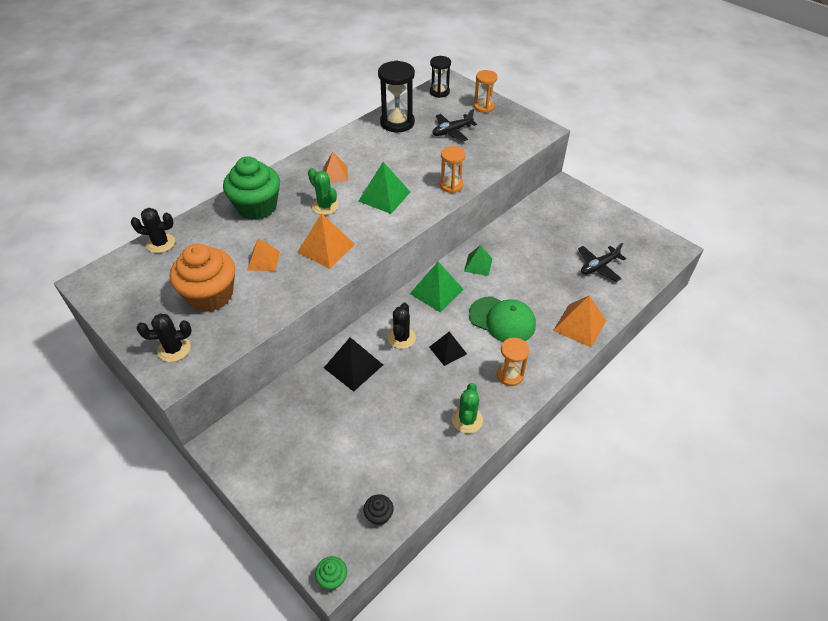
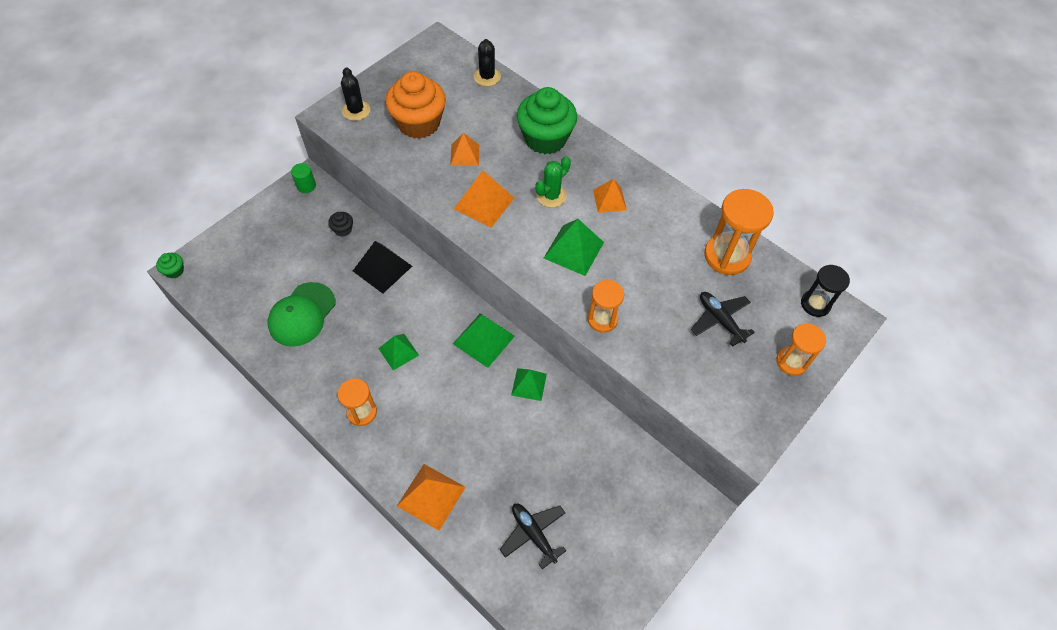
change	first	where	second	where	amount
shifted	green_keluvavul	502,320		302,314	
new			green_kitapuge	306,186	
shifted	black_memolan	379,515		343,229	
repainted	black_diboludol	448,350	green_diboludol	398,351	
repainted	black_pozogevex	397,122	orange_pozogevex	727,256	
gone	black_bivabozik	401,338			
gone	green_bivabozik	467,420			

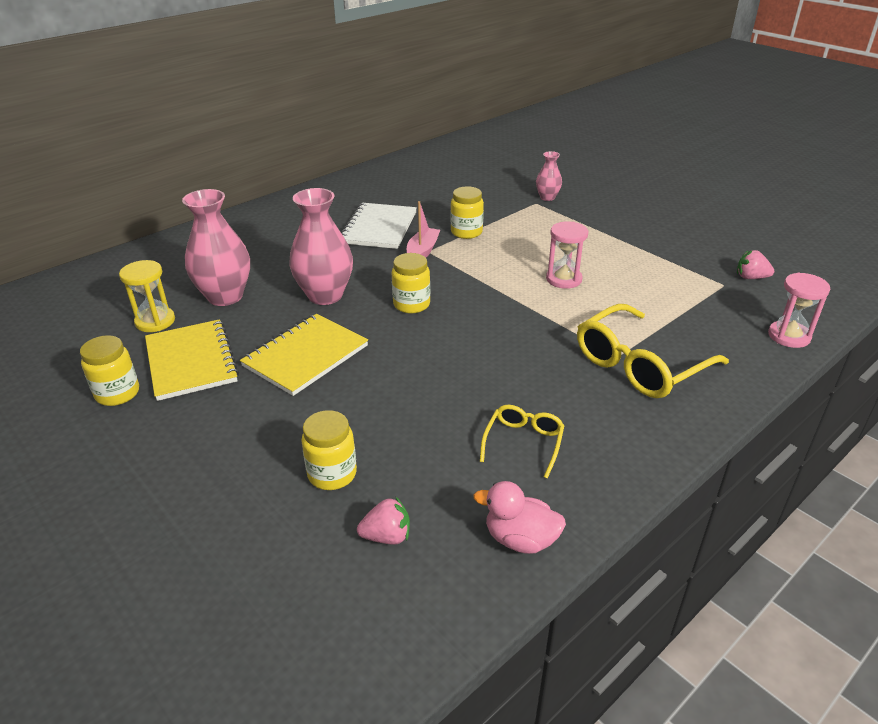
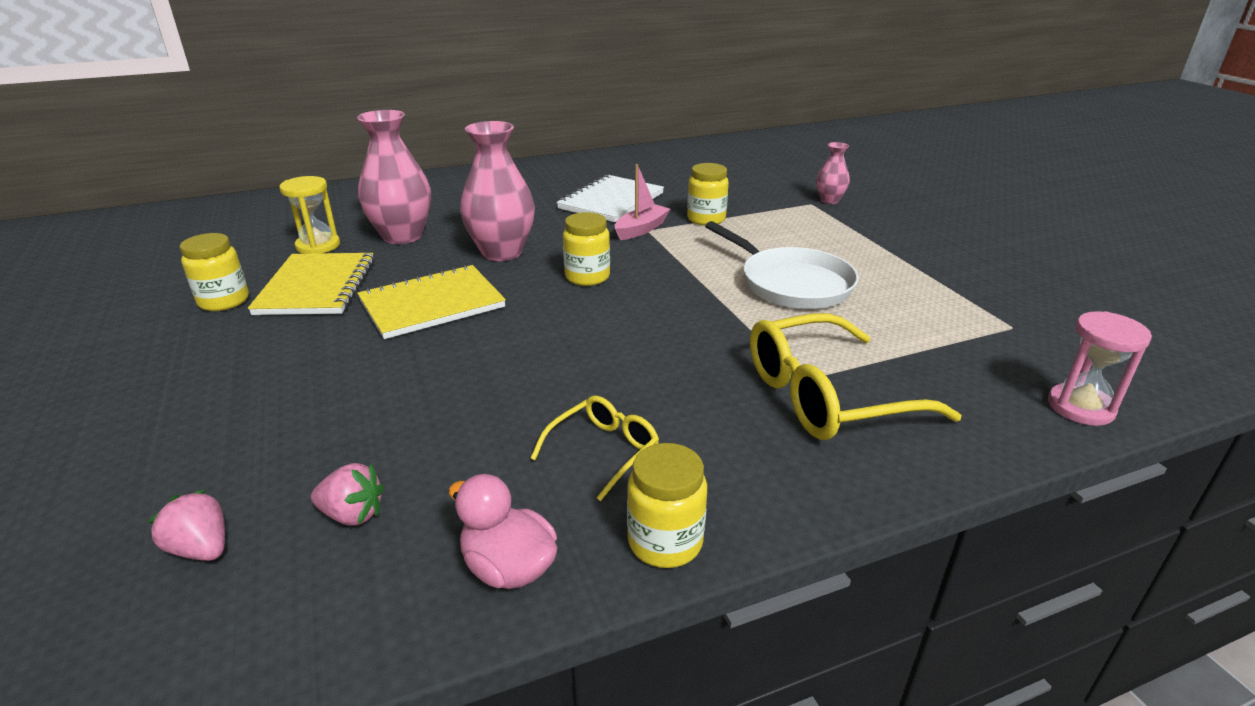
change	first	where	second	where	amount
shifted	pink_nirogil	751,277		201,548	
shifted	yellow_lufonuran	332,474		665,542	
swapped	pink_pozogevex	564,279	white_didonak	790,283	

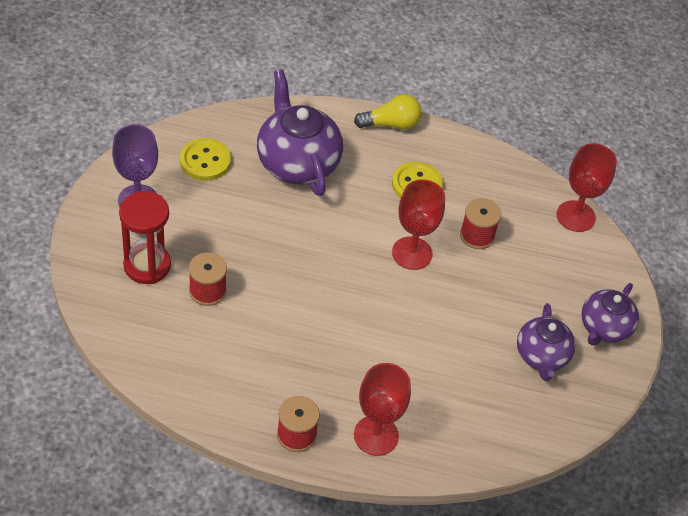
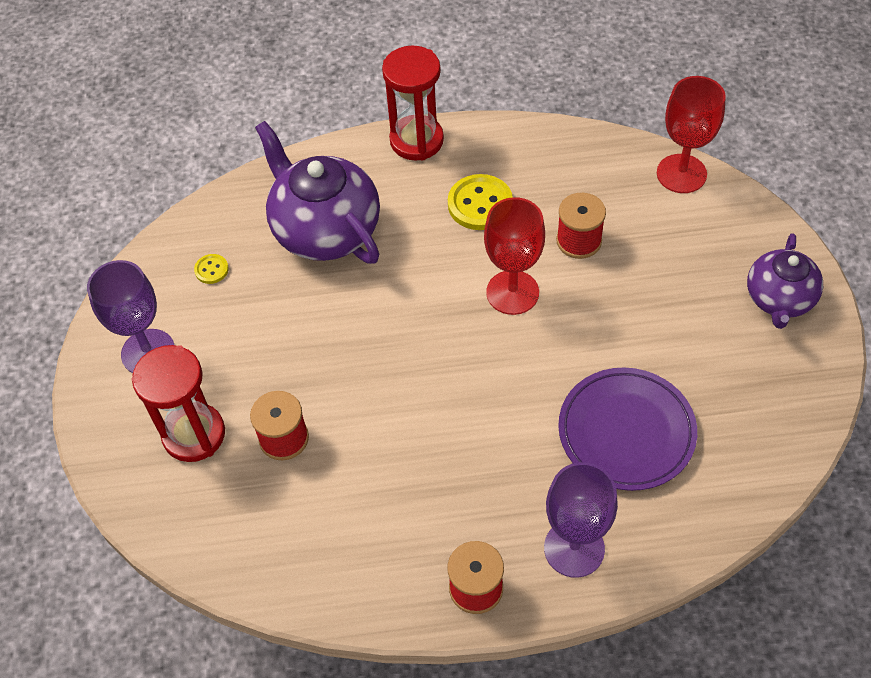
change	first	where	second	where	amount
scaled	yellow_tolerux	205,161		211,270	x0.51
swapped	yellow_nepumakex	391,124	red_pozogevex	416,140	
repainted	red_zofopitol	376,435	purple_zofopitol	574,548	
new			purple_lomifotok	626,432	
gone	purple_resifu	542,356			

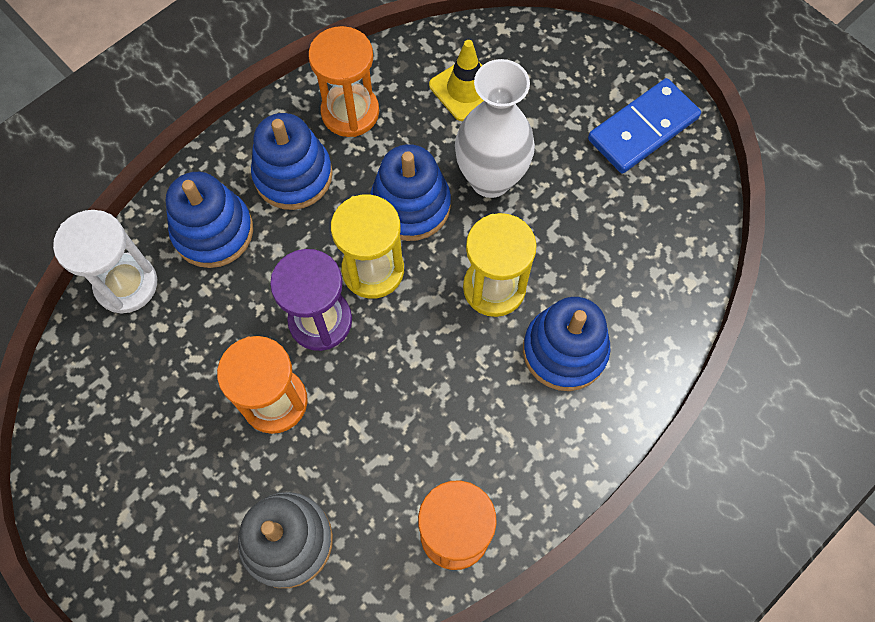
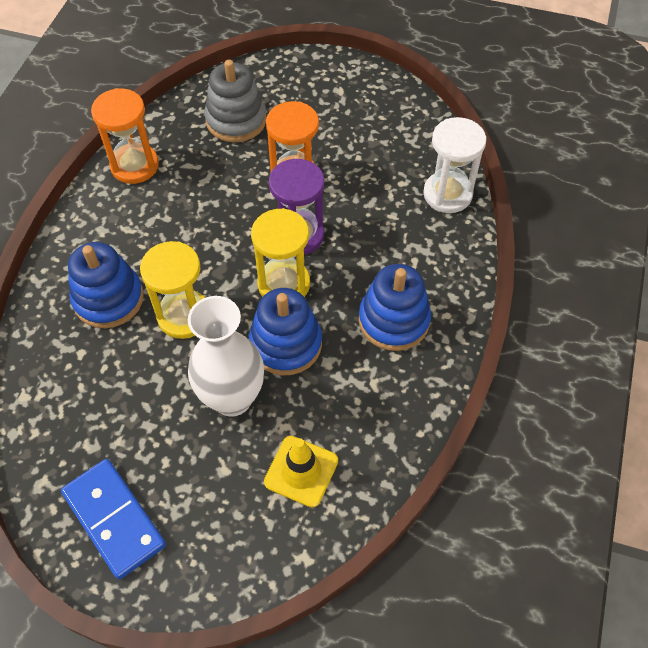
change	first	where	second	where	amount
rotated	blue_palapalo	643,129		114,519	60 degrees counterclockwise
gone	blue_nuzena	213,231			
gone	orange_pozogevex	350,112			

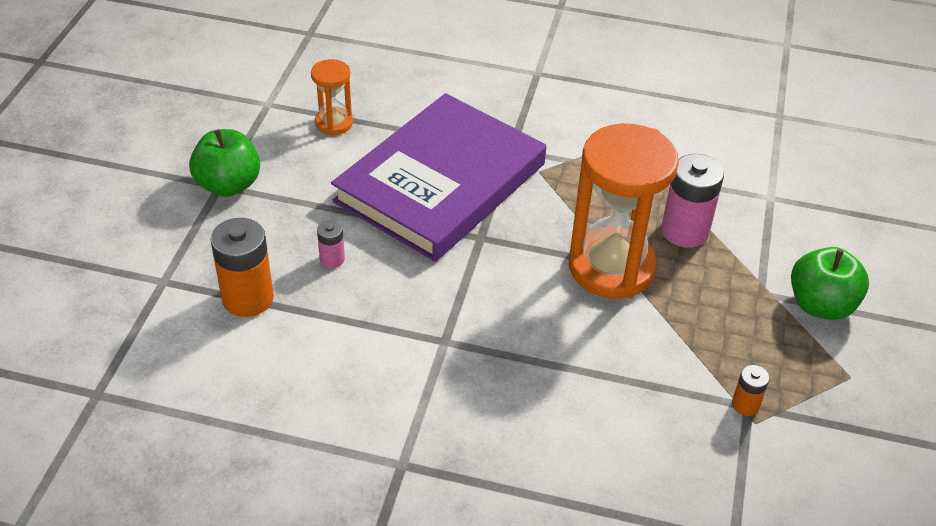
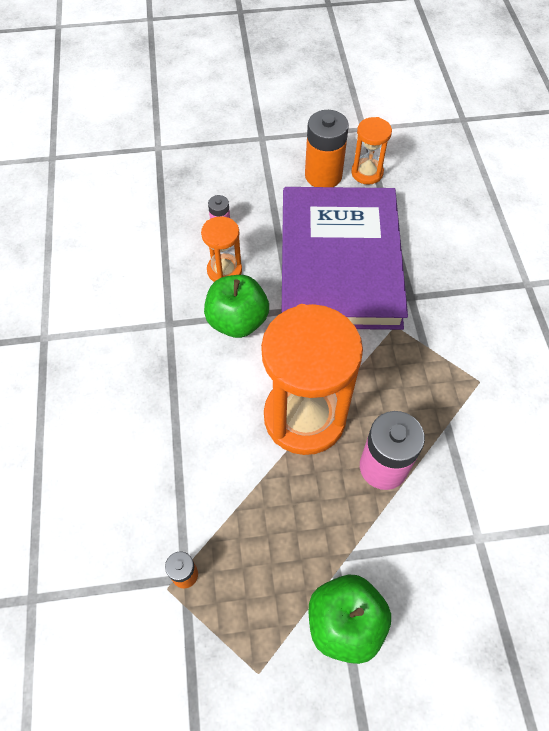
change	first	where	second	where	amount
new			orange_pozogevex	224,270	
shifted	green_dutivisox	228,185		237,321	
rotated	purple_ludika	440,182		340,262	75 degrees clockwise
shifted	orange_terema	248,298		323,175	

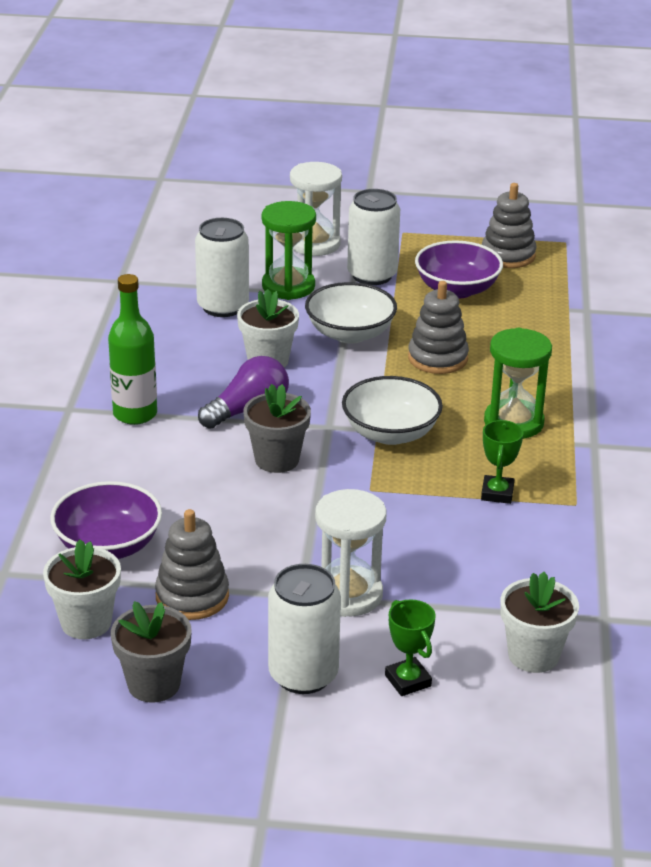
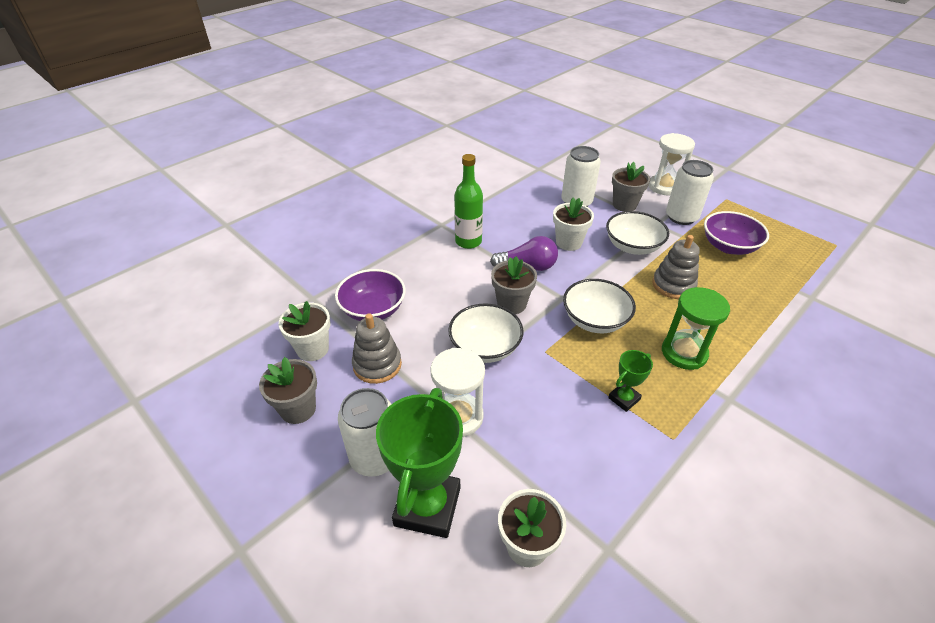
change	first	where	second	where	amount
scaled	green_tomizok	408,681		427,506	x2.05
new			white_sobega	485,347	
swapped	green_pozogevex	288,286	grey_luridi	624,205	
gone	grey_nuzena	508,255			

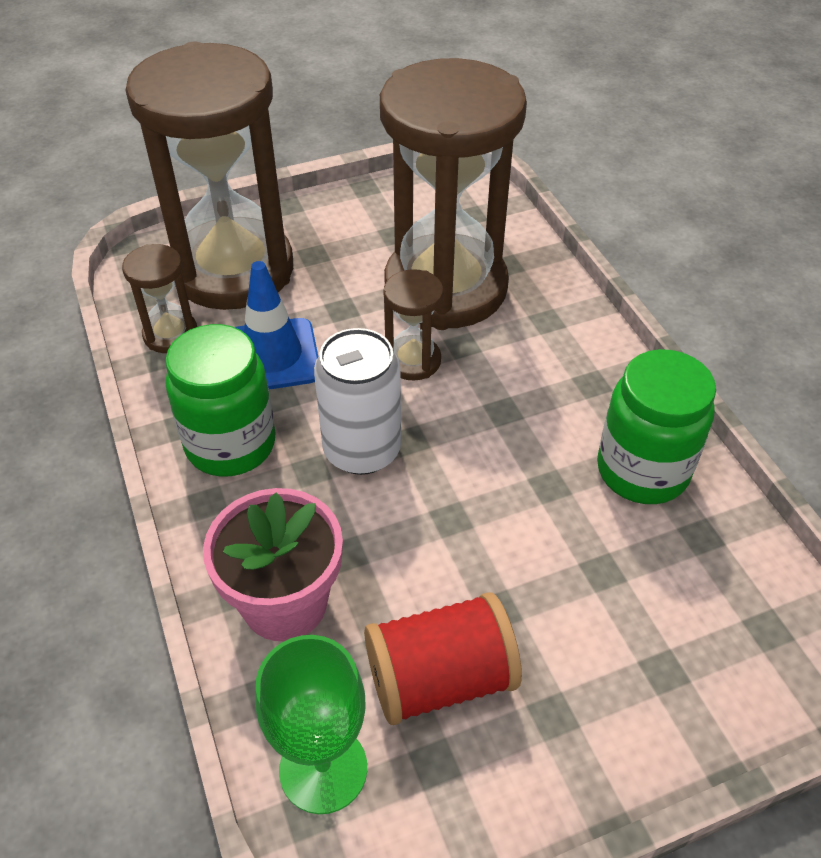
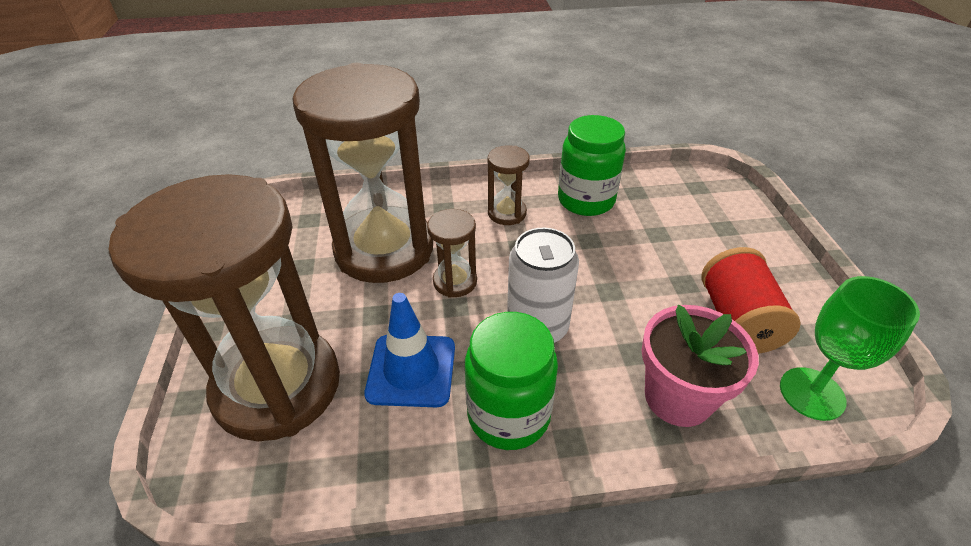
change	first	where	second	where	amount
shifted	brown_pozogevex	170,335		507,213	

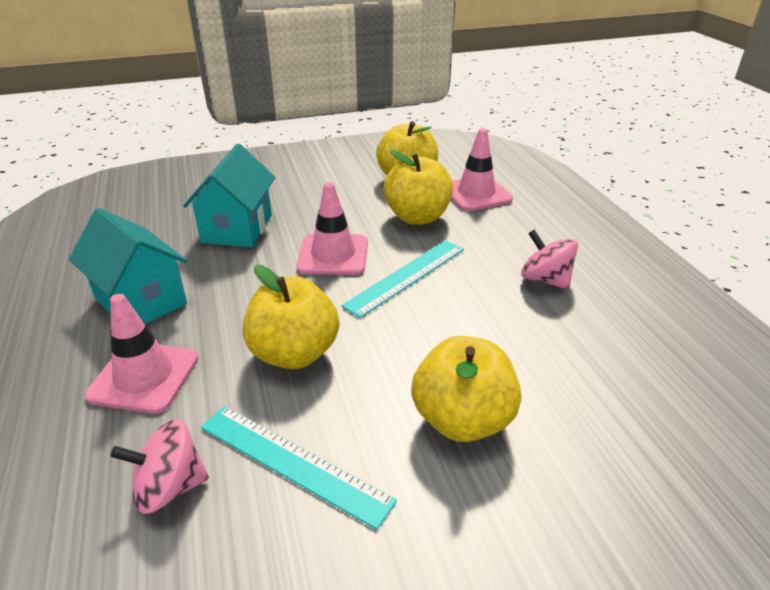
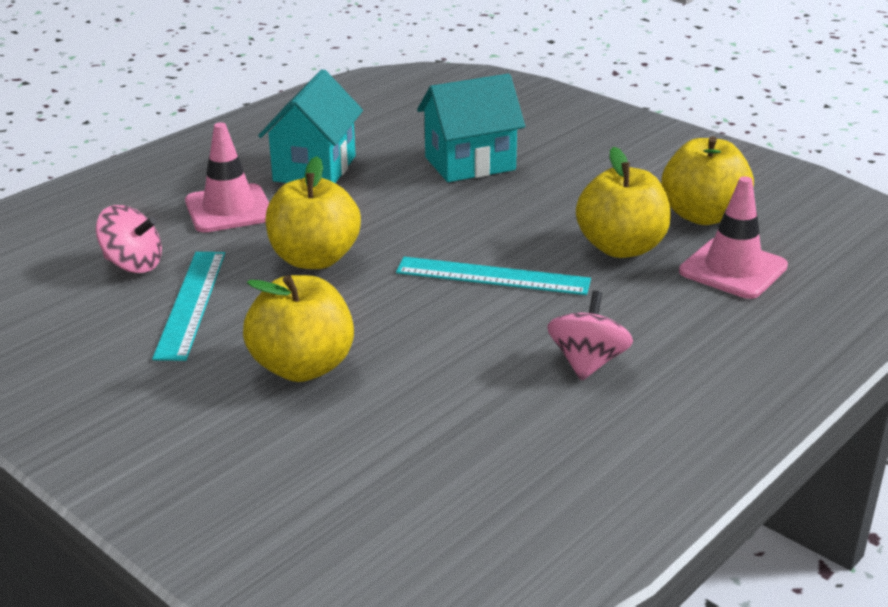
change	first	where	second	where	amount
rotated	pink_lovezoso	169,487		133,264	150 degrees clockwise
gone	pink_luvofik	333,255			

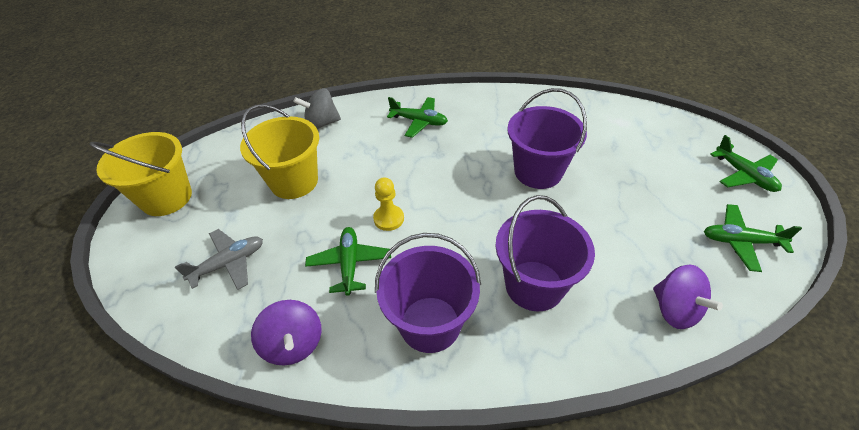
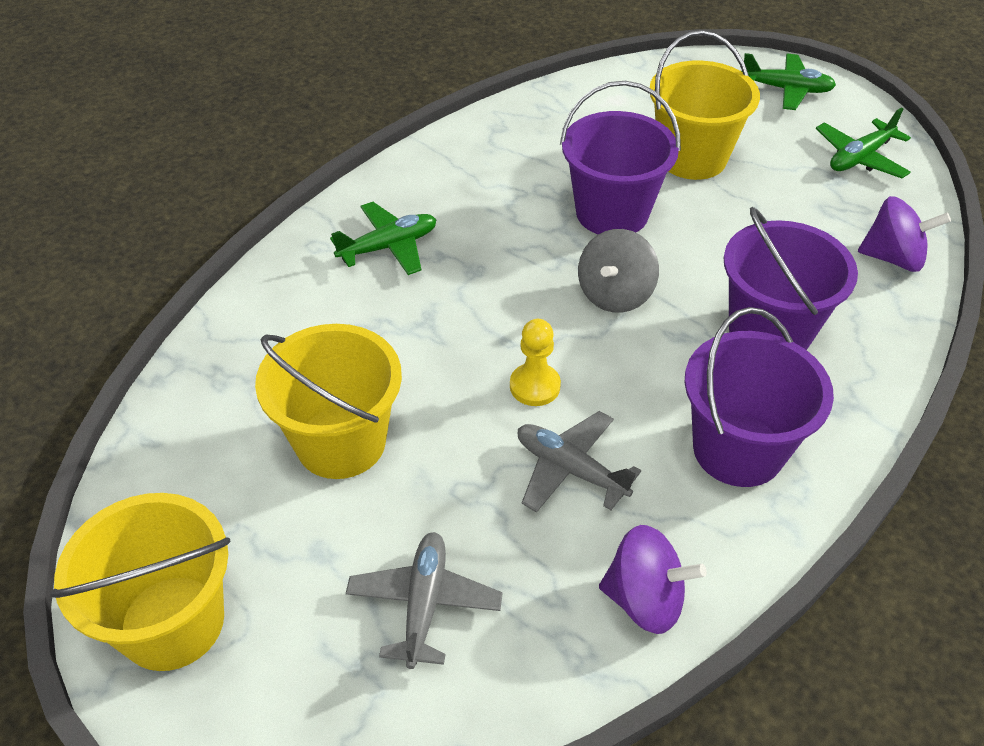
change	first	where	second	where	amount
repainted	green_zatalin	349,264	grey_zatalin	570,469	
shifted	grey_lovezoso	321,123		615,294	
new			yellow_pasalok	692,158	

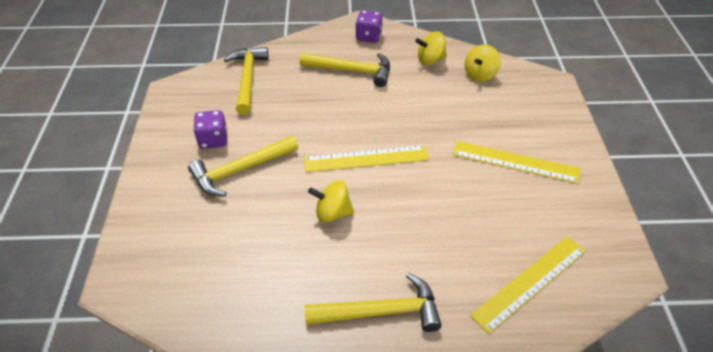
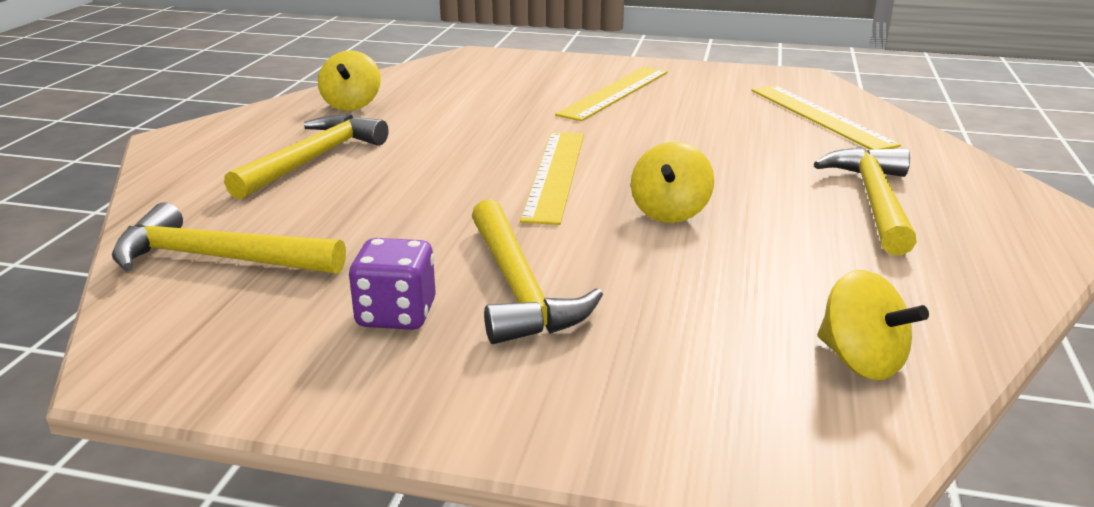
change	first	where	second	where	amount
shifted	yellow_lovezoso	480,74		860,361	
gone	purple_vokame	368,36			

